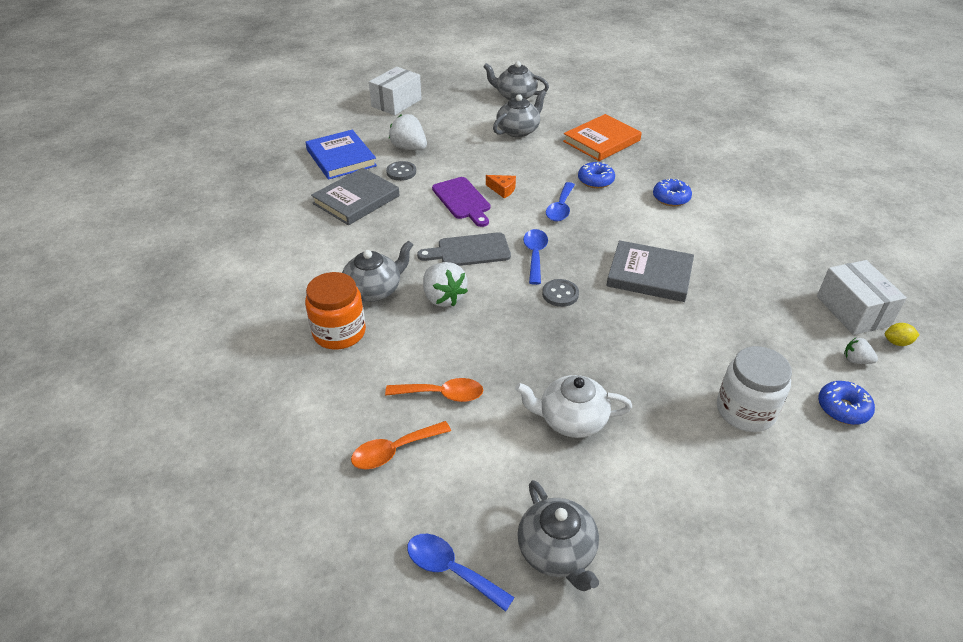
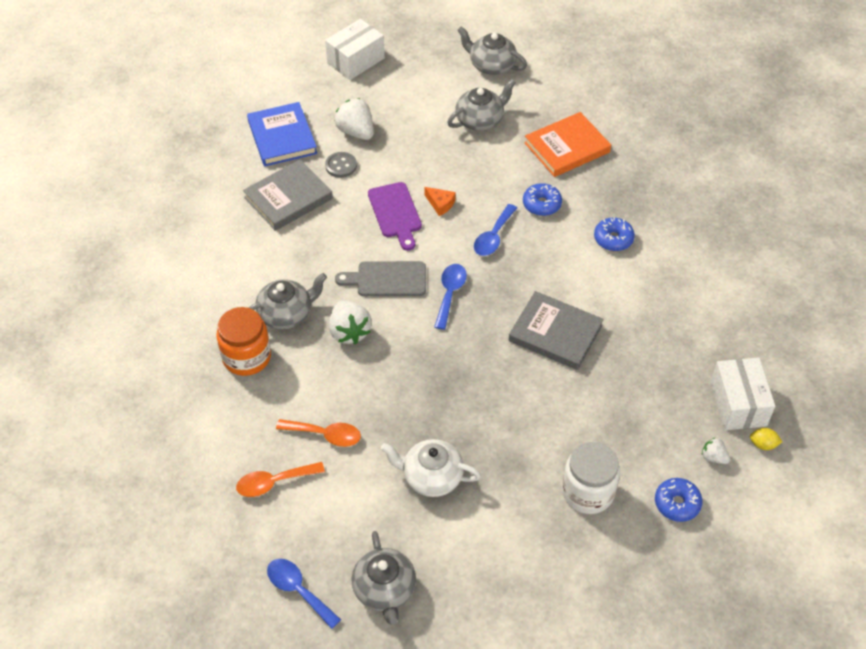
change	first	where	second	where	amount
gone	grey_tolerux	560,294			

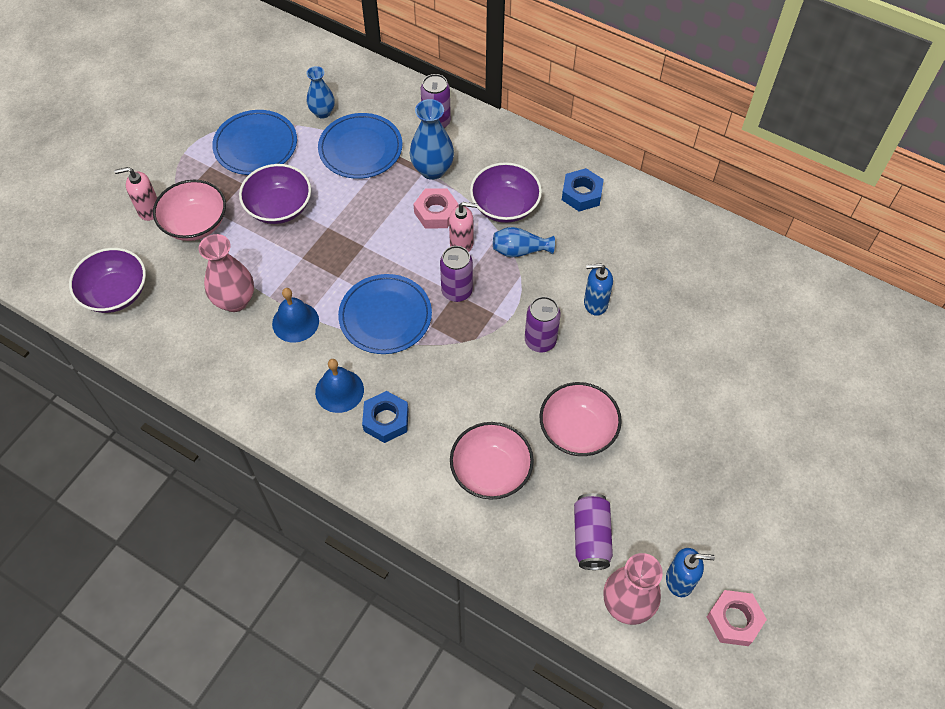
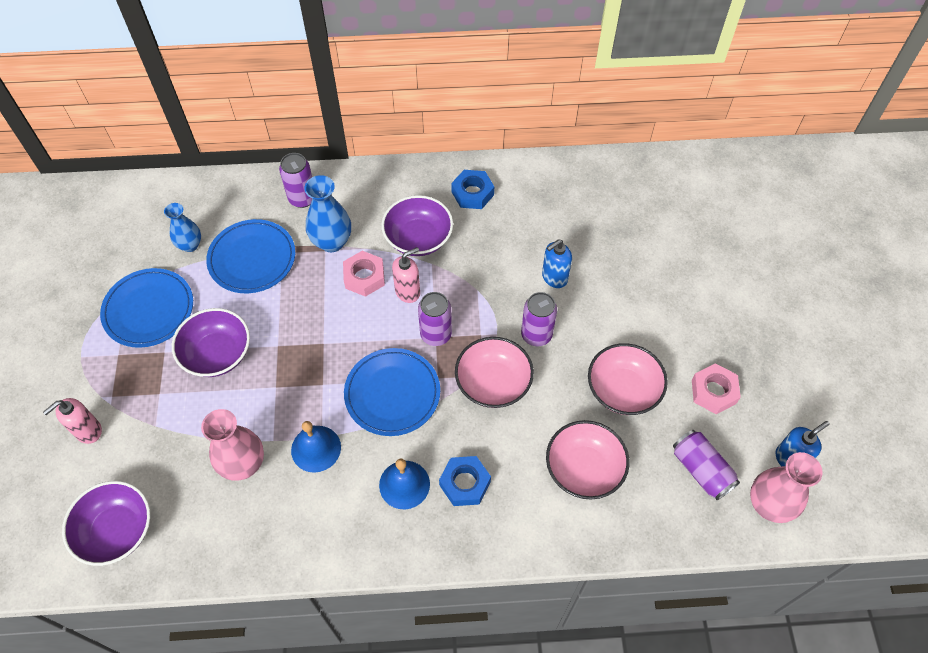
change	first	where	second	where	amount
shifted	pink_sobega	195,223		493,383	
shifted	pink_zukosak	734,620		713,392	
gone	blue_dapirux	520,250			

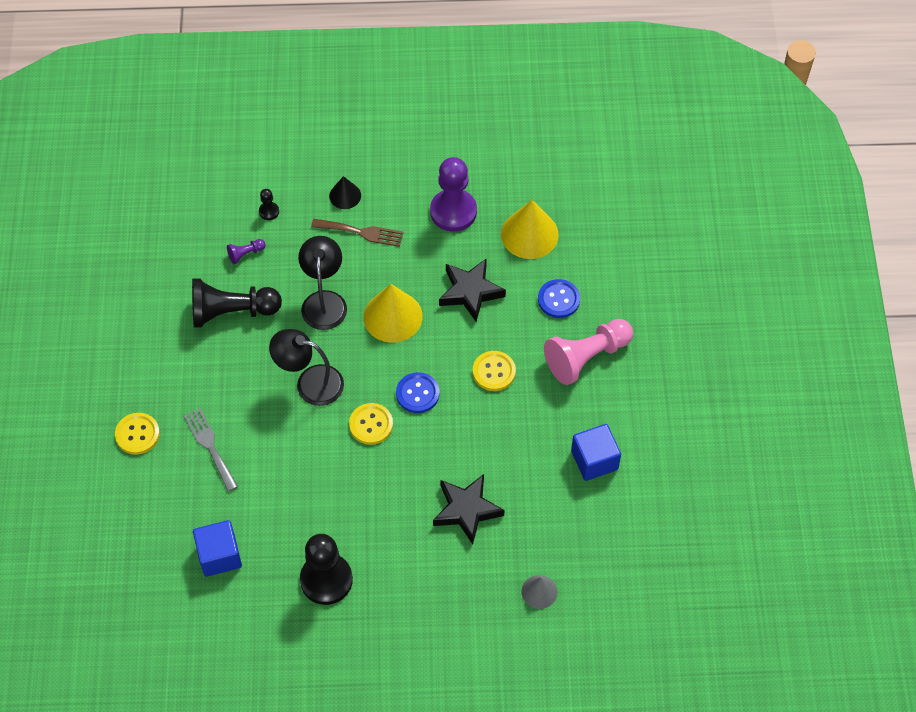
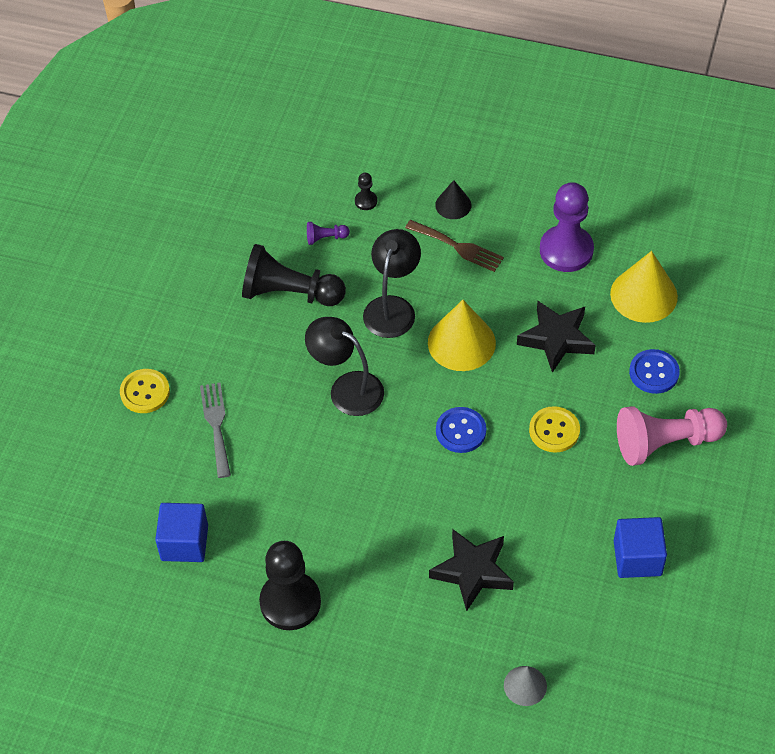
change	first	where	second	where	amount
gone	yellow_tolerux	371,424			

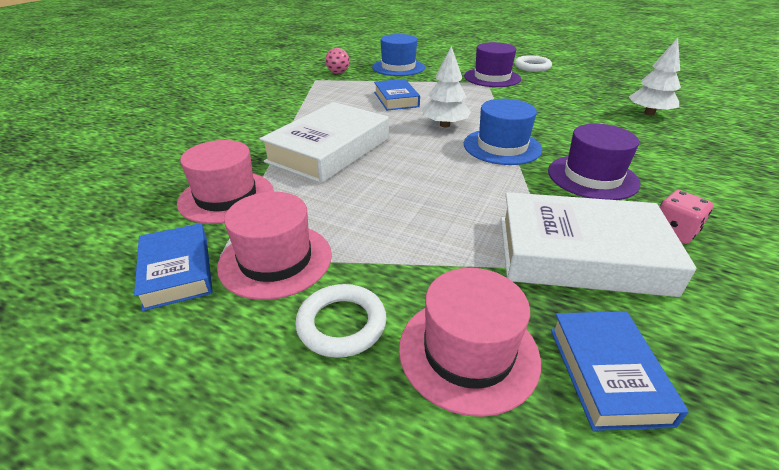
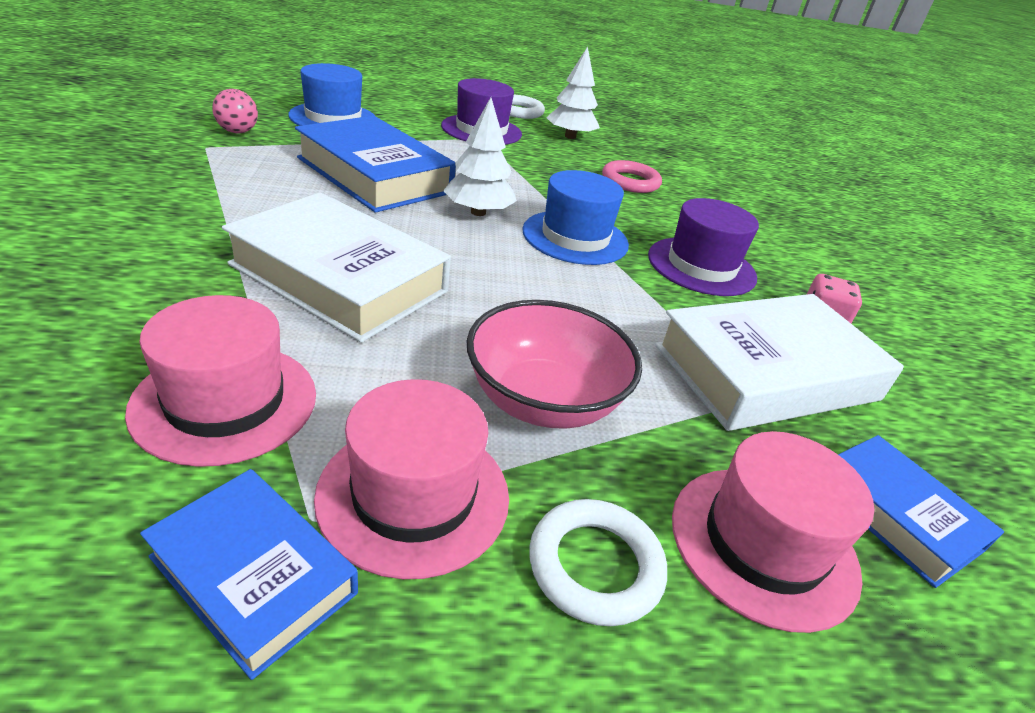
change	first	where	second	where	amount
rotated	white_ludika	329,150		339,278	60 degrees counterclockwise
scaled	blue_ludika	396,99		374,175	x1.74
new			pink_sobega	543,400	
shifted	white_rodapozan	649,113		570,136	
new			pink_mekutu	630,182	

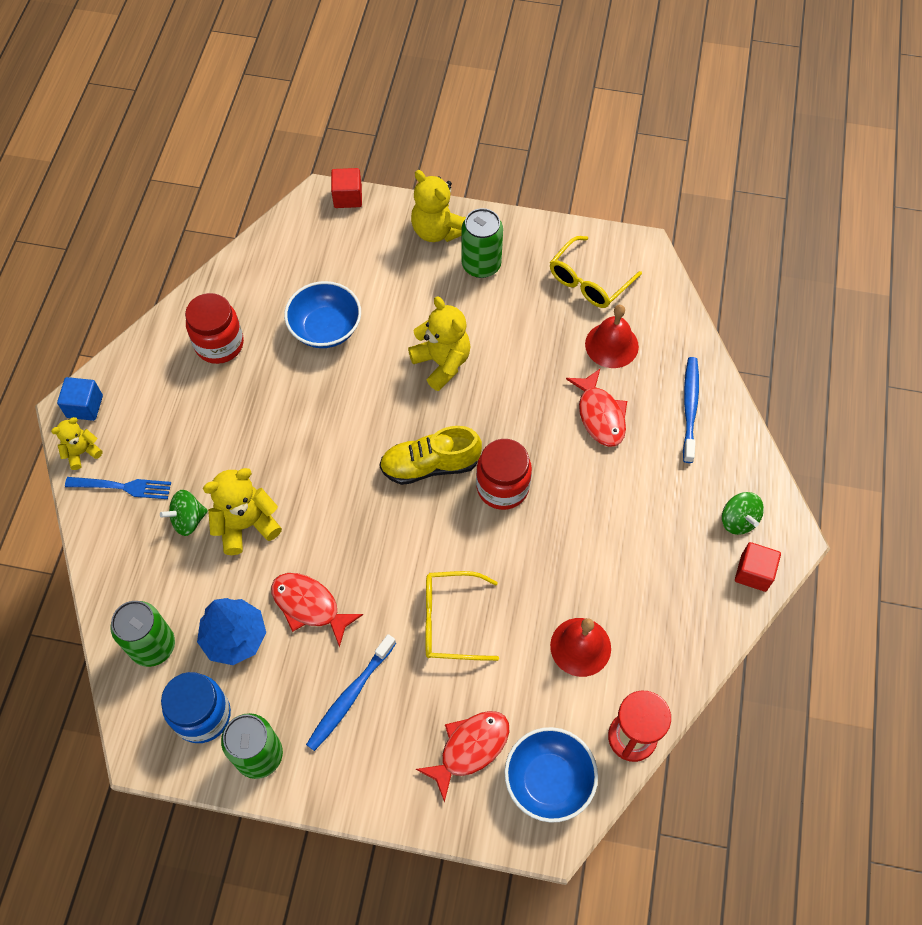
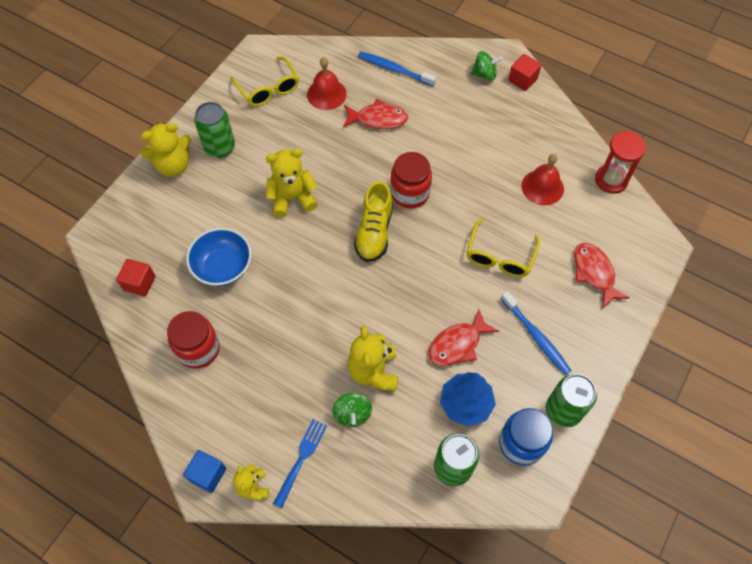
change	first	where	second	where	amount
shifted	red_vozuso	348,197		139,283	
gone	blue_sobega	548,780			

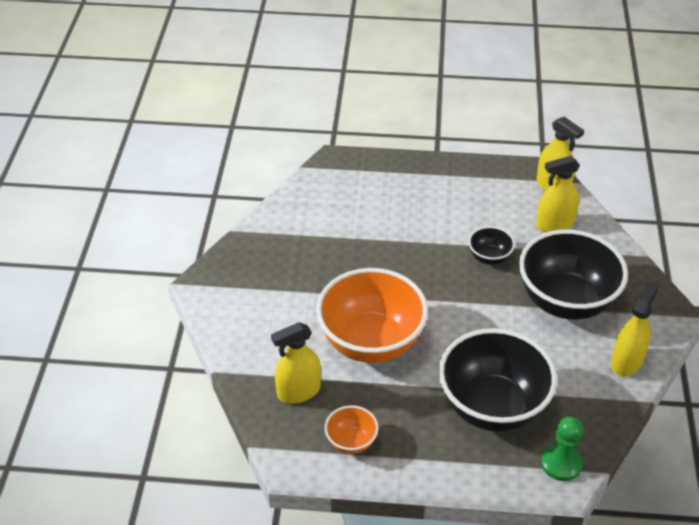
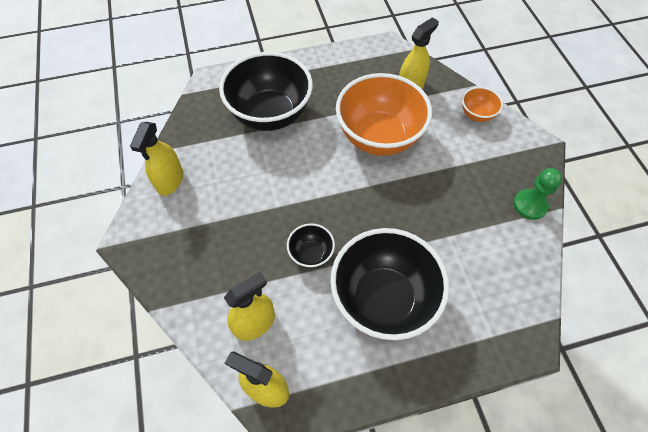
change	first	where	second	where	amount
shifted	black_sobega	566,302		383,299	
shifted	orange_sobega	351,442		476,115	
shifted	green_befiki	561,463		530,205	

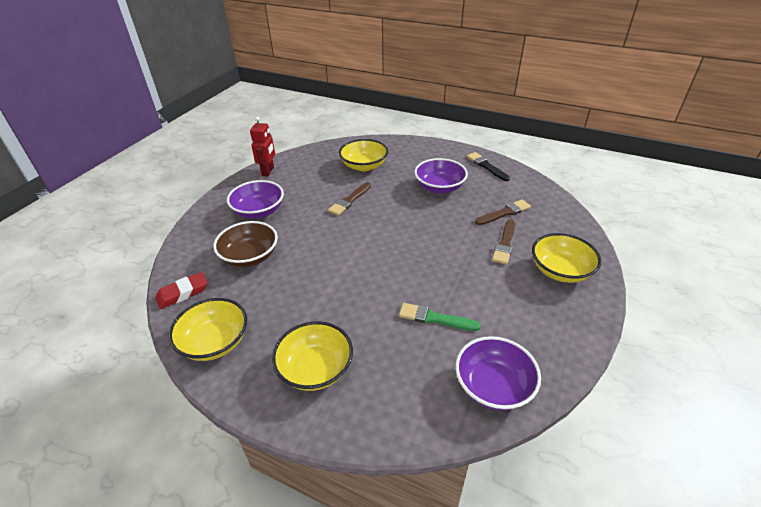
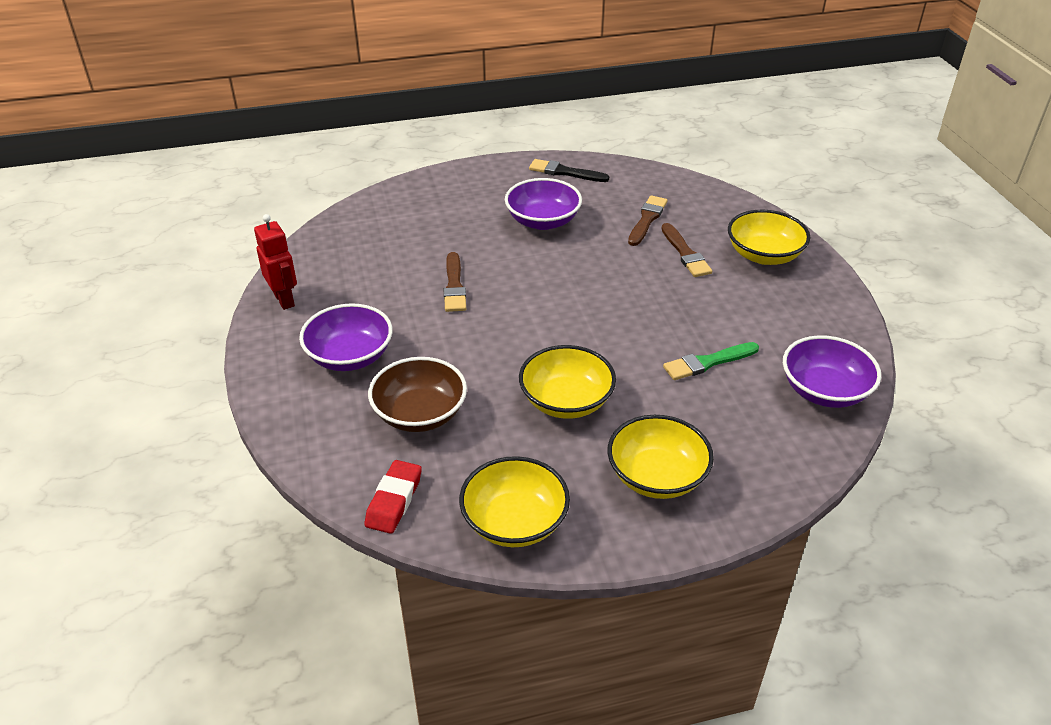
change	first	where	second	where	amount
shifted	yellow_sobega	364,166		566,401	

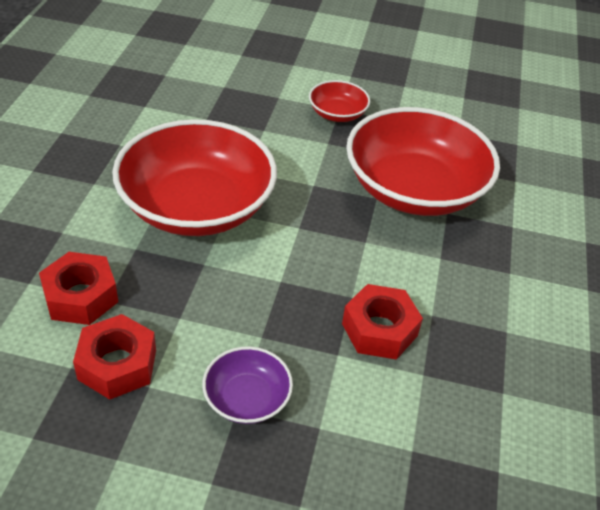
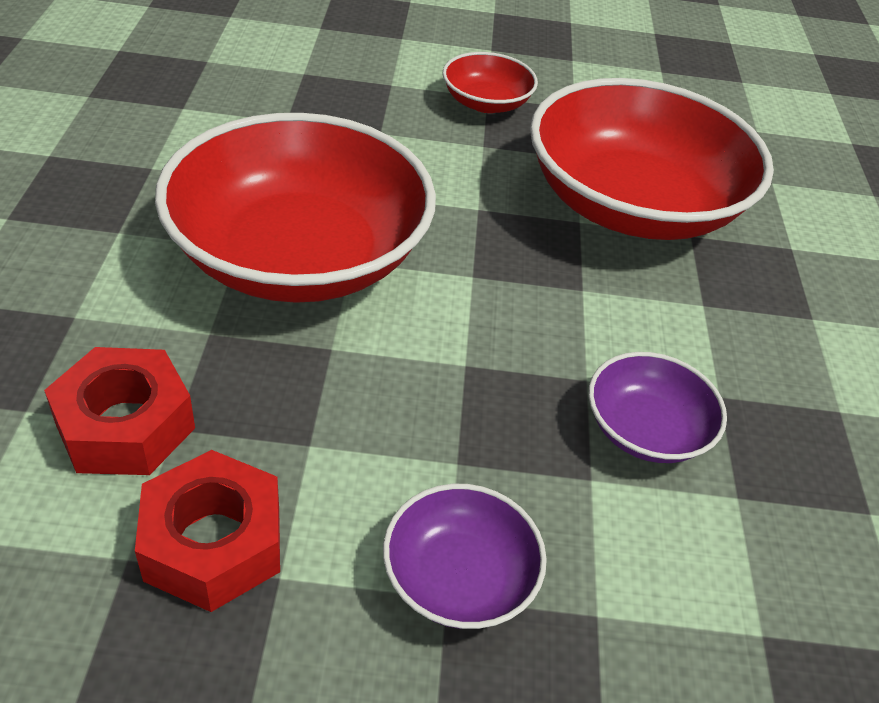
change	first	where	second	where	amount
swapped	red_zukosak	379,330	purple_sobega	646,429	

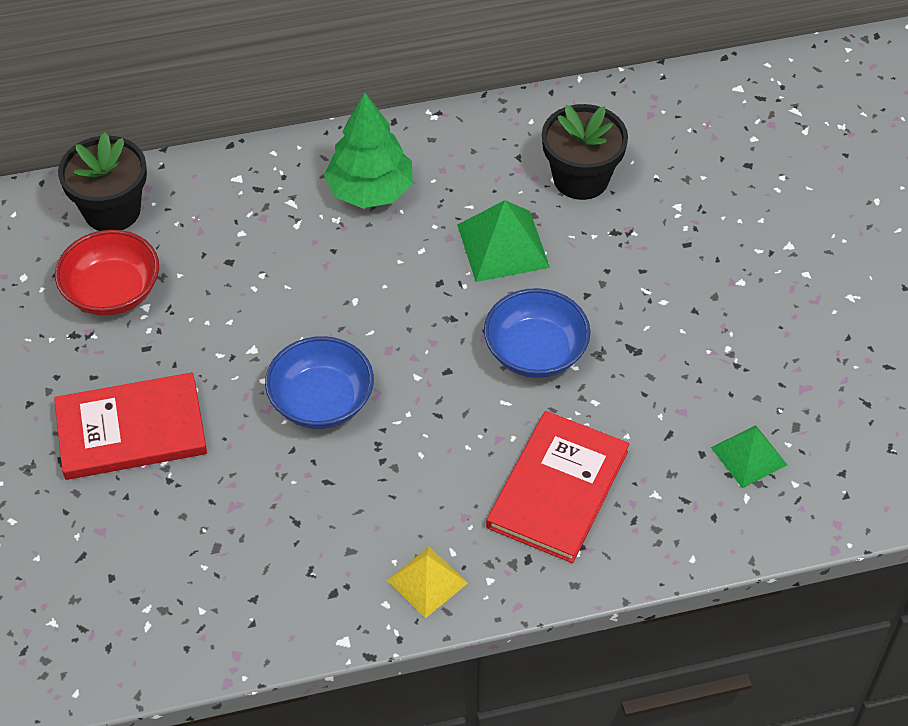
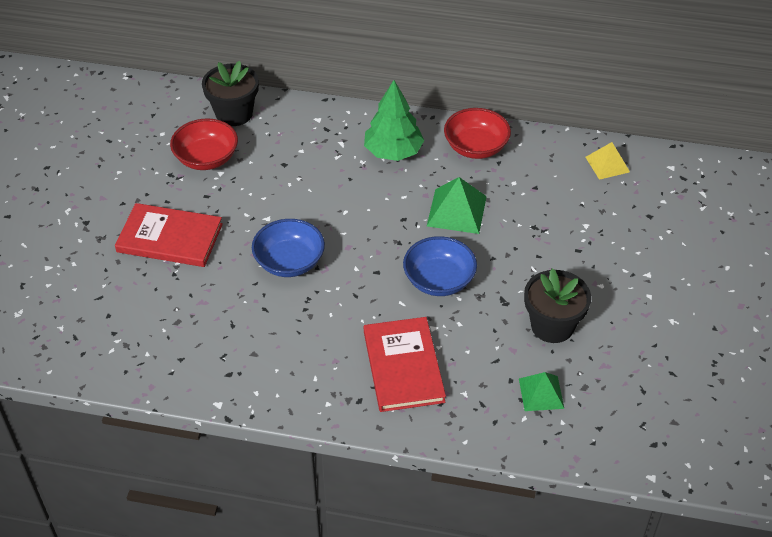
change	first	where	second	where	amount
rotated	red_ludika	558,489		403,366	60 degrees counterclockwise
new			red_sobega	476,147	
shifted	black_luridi	581,178		552,326	
shifted	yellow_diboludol	427,581		607,164	

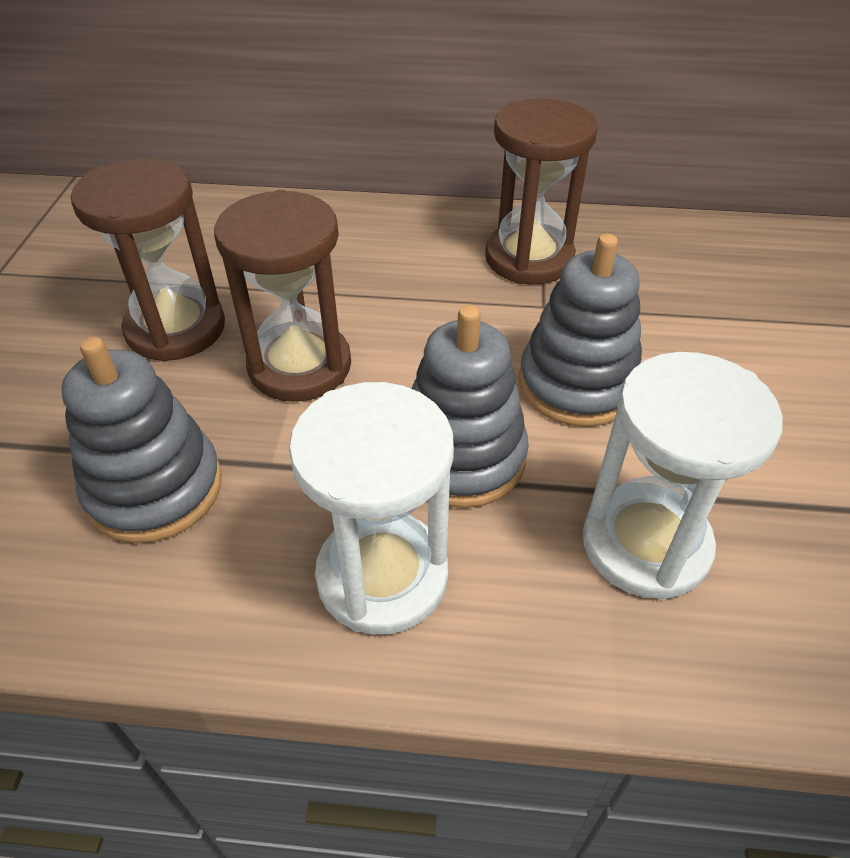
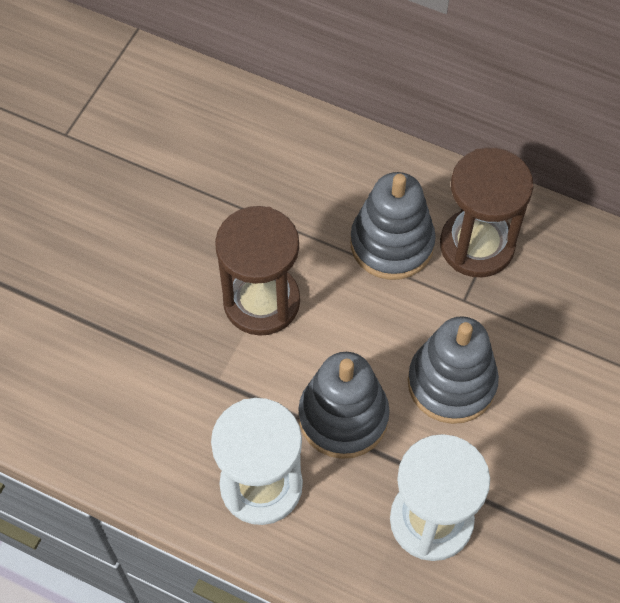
change	first	where	second	where	amount
shifted	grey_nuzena	155,488		392,243	
gone	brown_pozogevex	176,328			

